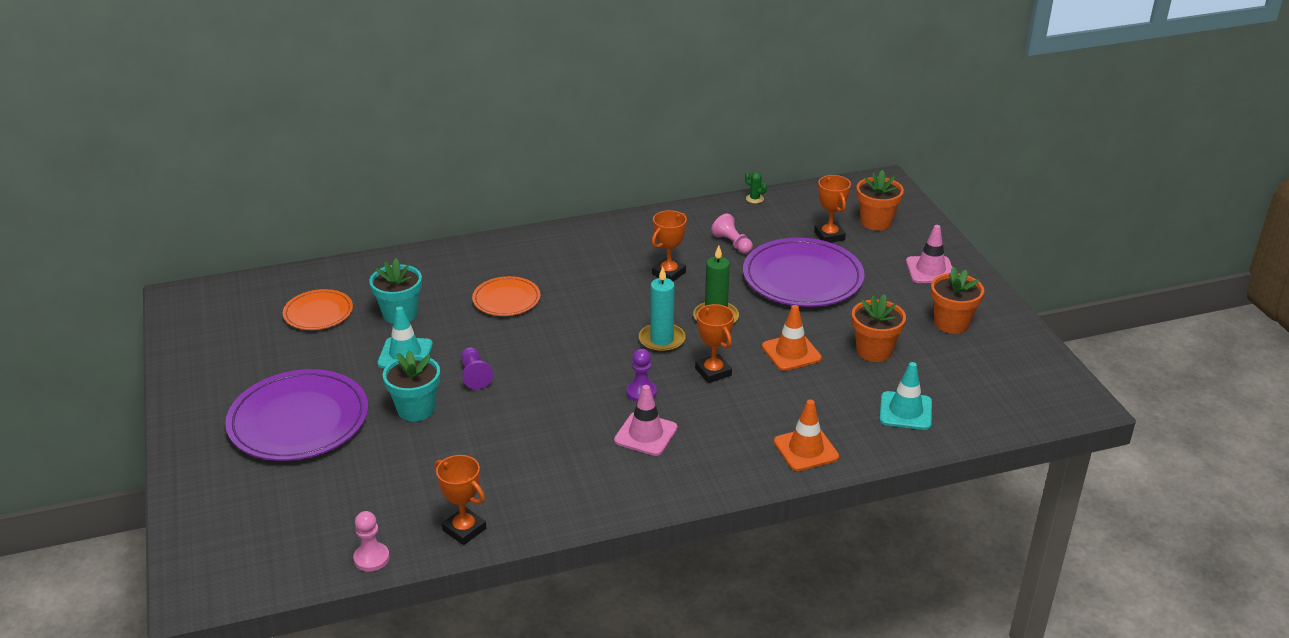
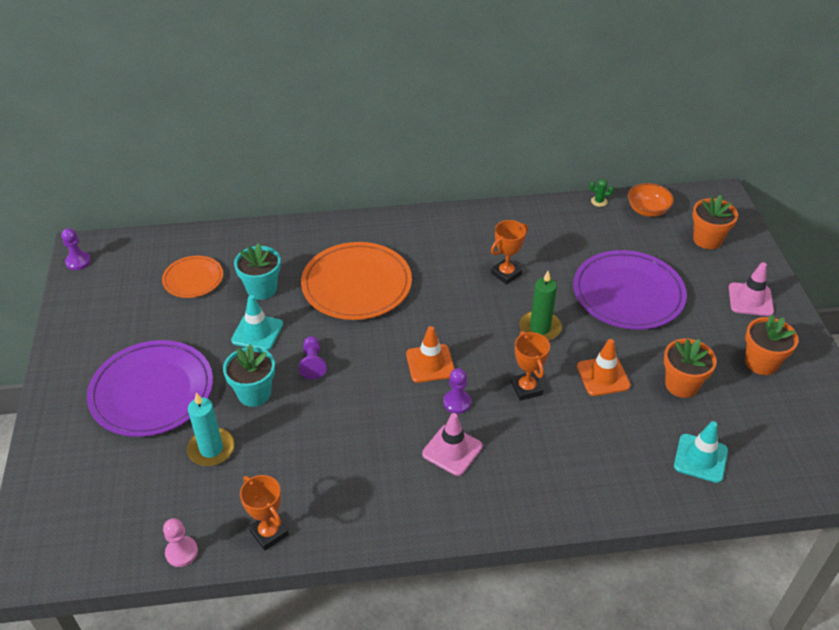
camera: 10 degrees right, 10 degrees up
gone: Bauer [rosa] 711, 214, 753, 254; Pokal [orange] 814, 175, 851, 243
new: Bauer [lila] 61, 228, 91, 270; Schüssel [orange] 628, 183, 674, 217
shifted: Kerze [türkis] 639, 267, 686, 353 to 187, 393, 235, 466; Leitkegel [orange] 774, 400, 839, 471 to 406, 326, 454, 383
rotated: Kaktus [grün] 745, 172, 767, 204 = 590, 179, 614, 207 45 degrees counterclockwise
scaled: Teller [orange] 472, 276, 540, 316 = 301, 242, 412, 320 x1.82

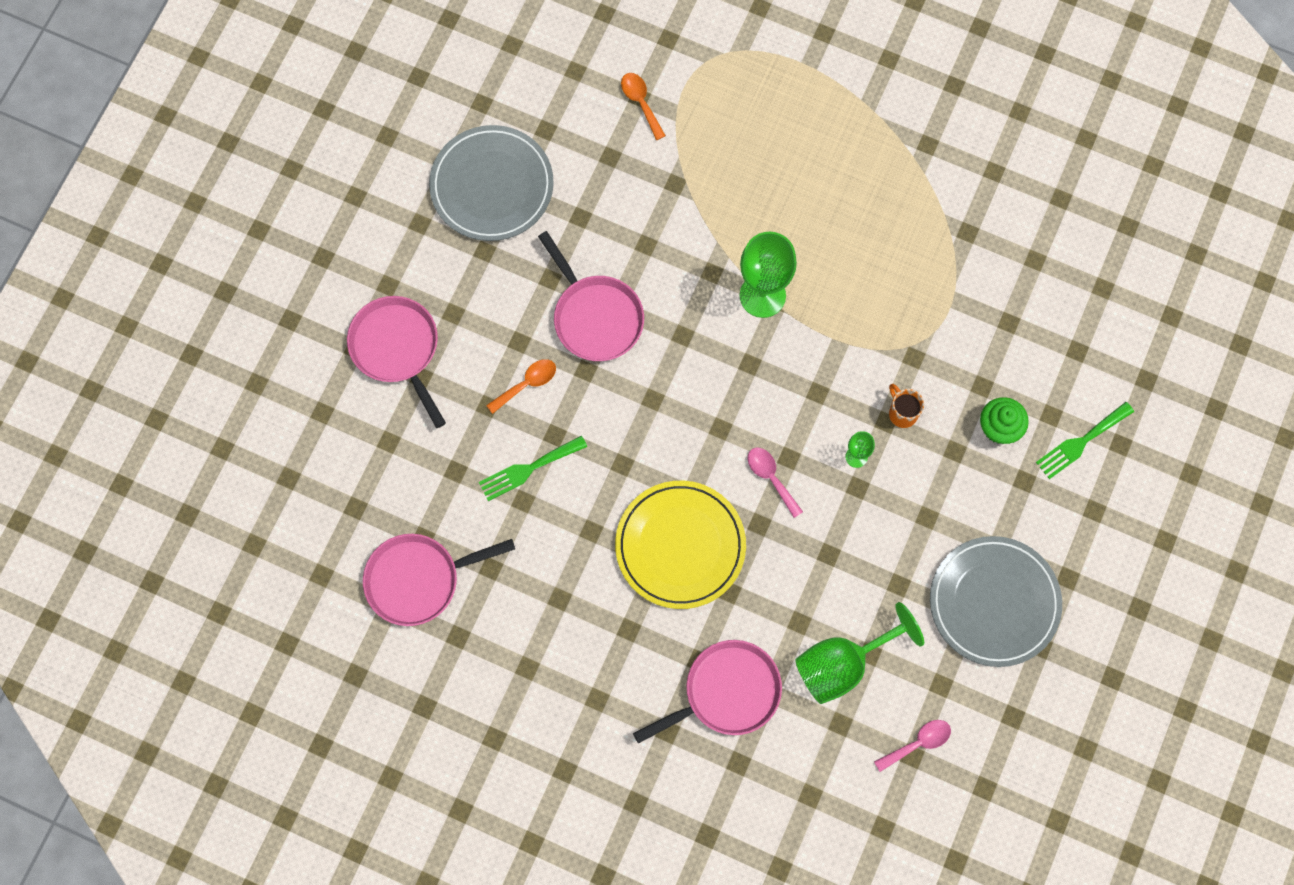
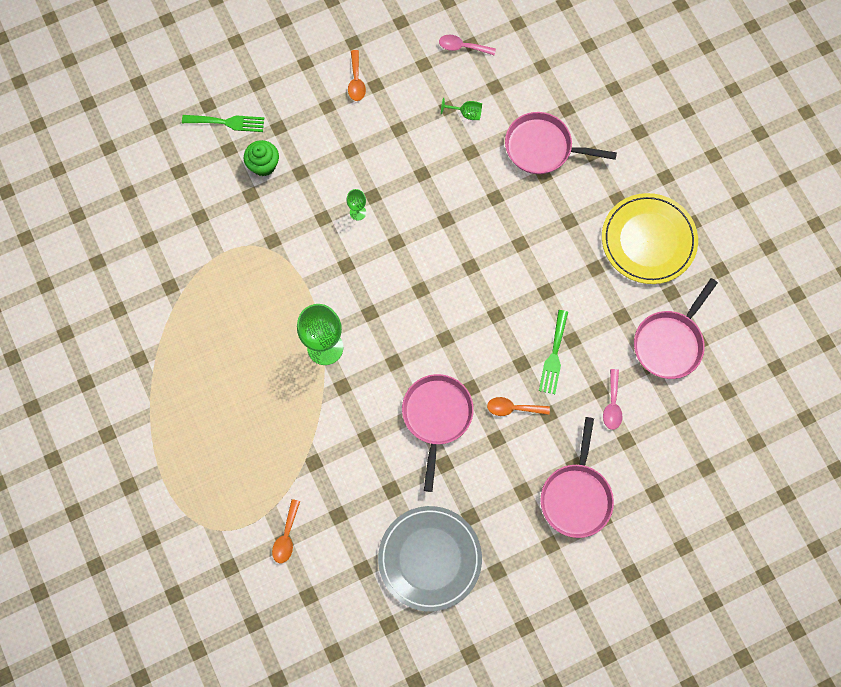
camera: 140 degrees left, 0 degrees up
gone: Tasse [orange] 889, 384, 924, 428
shifted: Teller [gelb] 615, 481, 746, 609 to 602, 193, 698, 284; Löffel [rosa] 748, 448, 803, 518 to 603, 369, 622, 430
swapped: Teller [grau] 930, 536, 1062, 667 to Löffel [orange] 348, 50, 366, 101
rotated: Pfanne [rosa] 363, 534, 515, 626 = 634, 278, 718, 379 105 degrees clockwise; Gabel [grün] 479, 435, 587, 501 = 539, 310, 568, 394 90 degrees clockwise
scaled: Kelch [grün] 795, 602, 924, 704 = 441, 98, 482, 120 x0.47

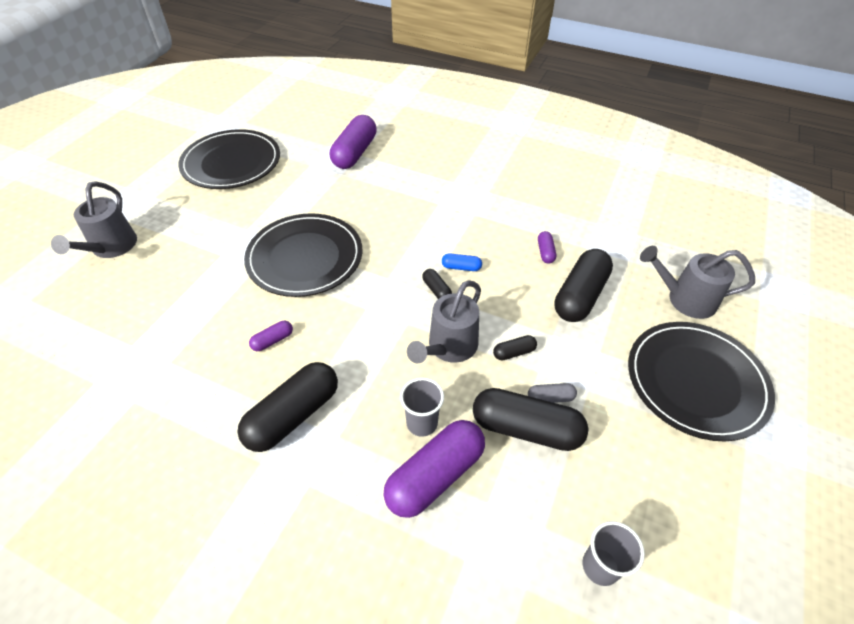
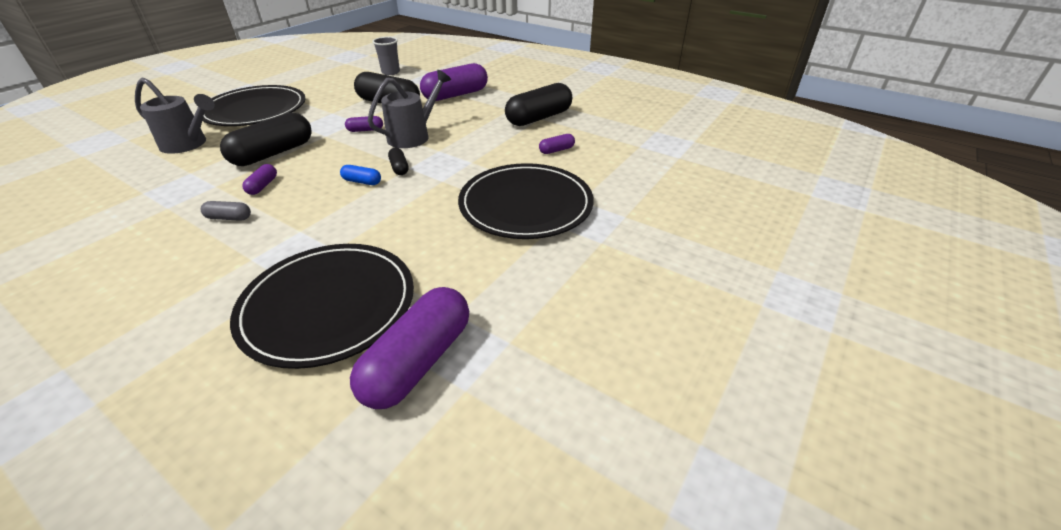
camera: 170 degrees left, 10 degrees down
gone: Gießkanne [grau] 51, 181, 137, 258; Becher [grau] 400, 378, 444, 437
shifted: Teller [schwarz] 179, 129, 280, 189 to 230, 244, 414, 369; Kapsel [grau] 528, 383, 577, 403 to 200, 201, 251, 221
repainted: Kapsel [schwarz] 493, 335, 537, 360 to Kapsel [lila] 345, 116, 383, 132

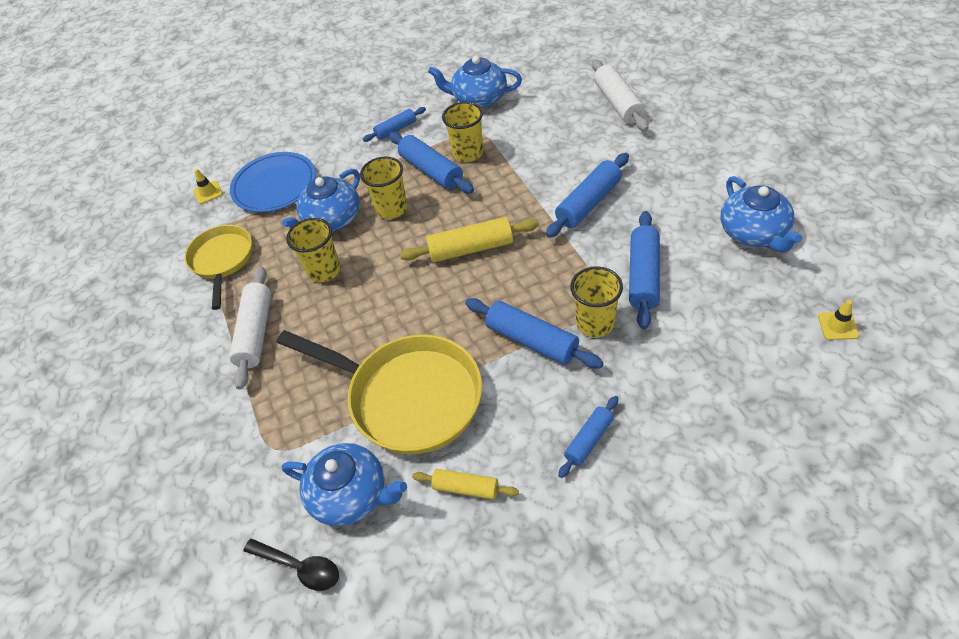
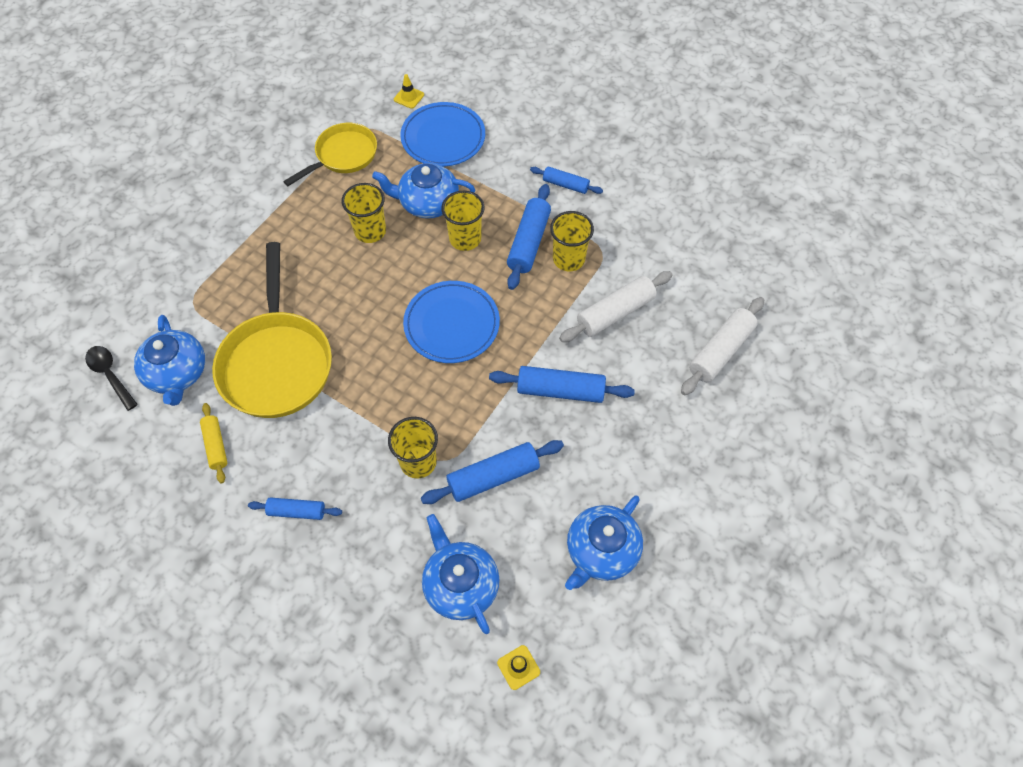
camera: 50 degrees right, 10 degrees up
gone: Nudelholz [blau] 465, 298, 604, 369
shifted: Nudelholz [weiß] 229, 267, 271, 389 to 559, 271, 672, 342; Teekanne [blau] 428, 56, 522, 108 to 422, 514, 499, 634
swapped: Nudelholz [gelb] 400, 217, 539, 262 to Teller [blau] 403, 281, 500, 363
rotated: Löffel [schwarz] 243, 538, 339, 591 = 85, 346, 138, 411 150 degrees clockwise

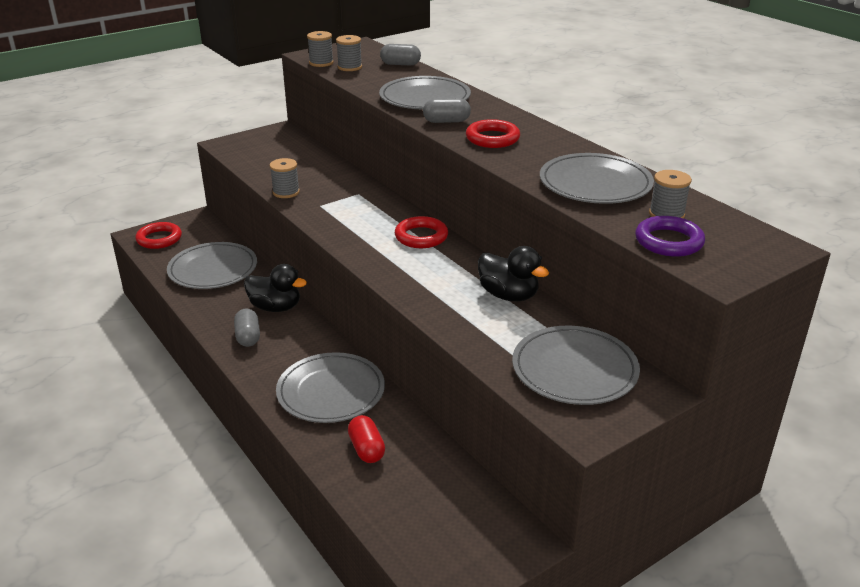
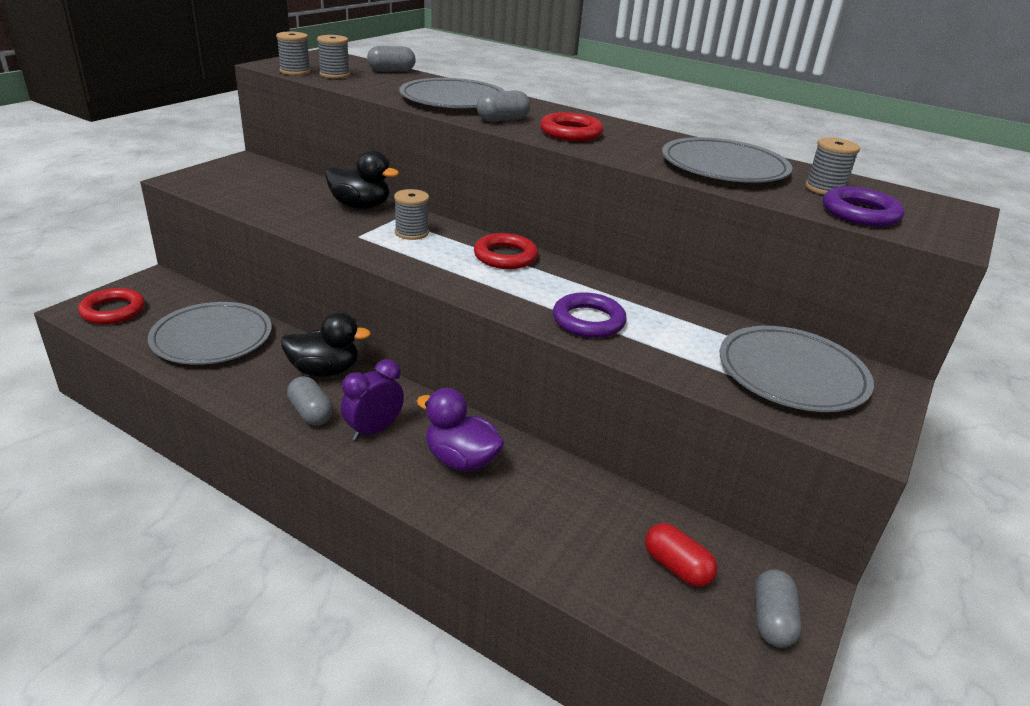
camera: 25 degrees left, 0 degrees up
new: Wecker [lila] 341, 359, 404, 441; Ring [lila] 553, 292, 627, 338; Kapsel [grau] 755, 569, 802, 648
shifted: Garnrolle [grau] 270, 158, 300, 198 to 394, 189, 429, 240; Kapsel [rot] 348, 415, 385, 463 to 645, 523, 718, 587; Ente [schwarz] 478, 246, 549, 301 to 325, 150, 399, 209
swapped: Teller [grau] 276, 352, 385, 423 to Ente [lila] 417, 388, 504, 472

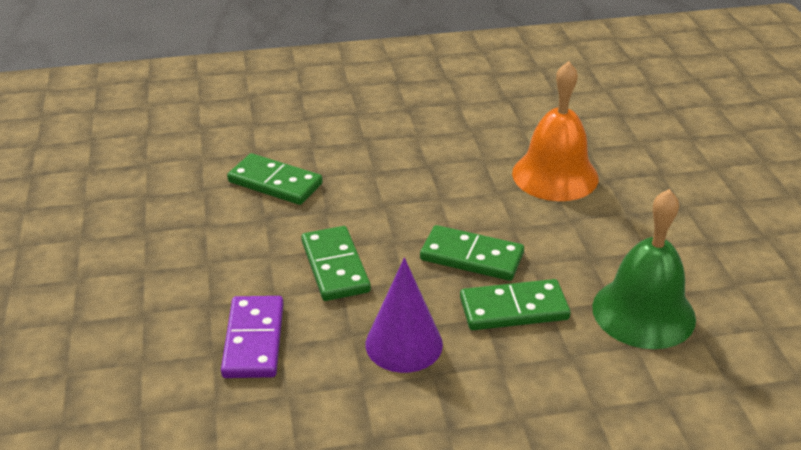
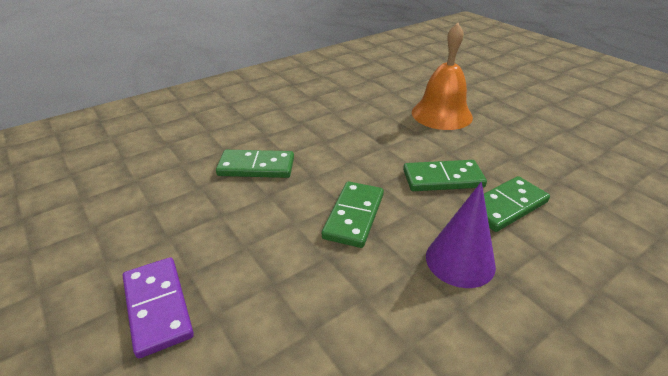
camera: 25 degrees left, 0 degrees up
gone: Glocke [grün] 592, 189, 696, 349
shifted: Dominostein [lila] 221, 296, 283, 378 to 123, 257, 194, 358
rotated: Dominostein [grün] 301, 226, 371, 301 = 322, 181, 384, 248 60 degrees clockwise

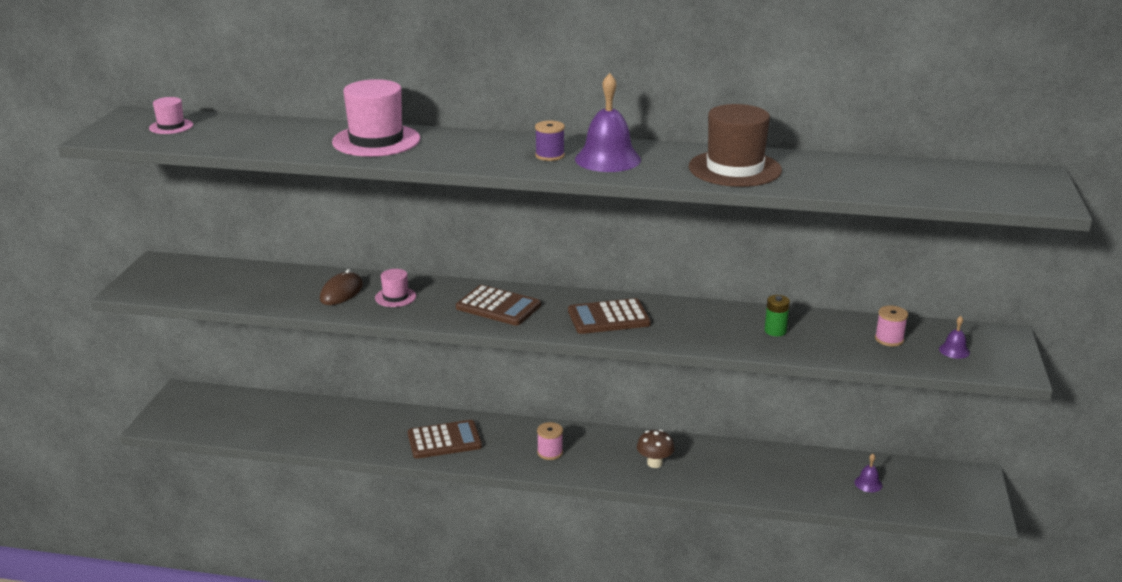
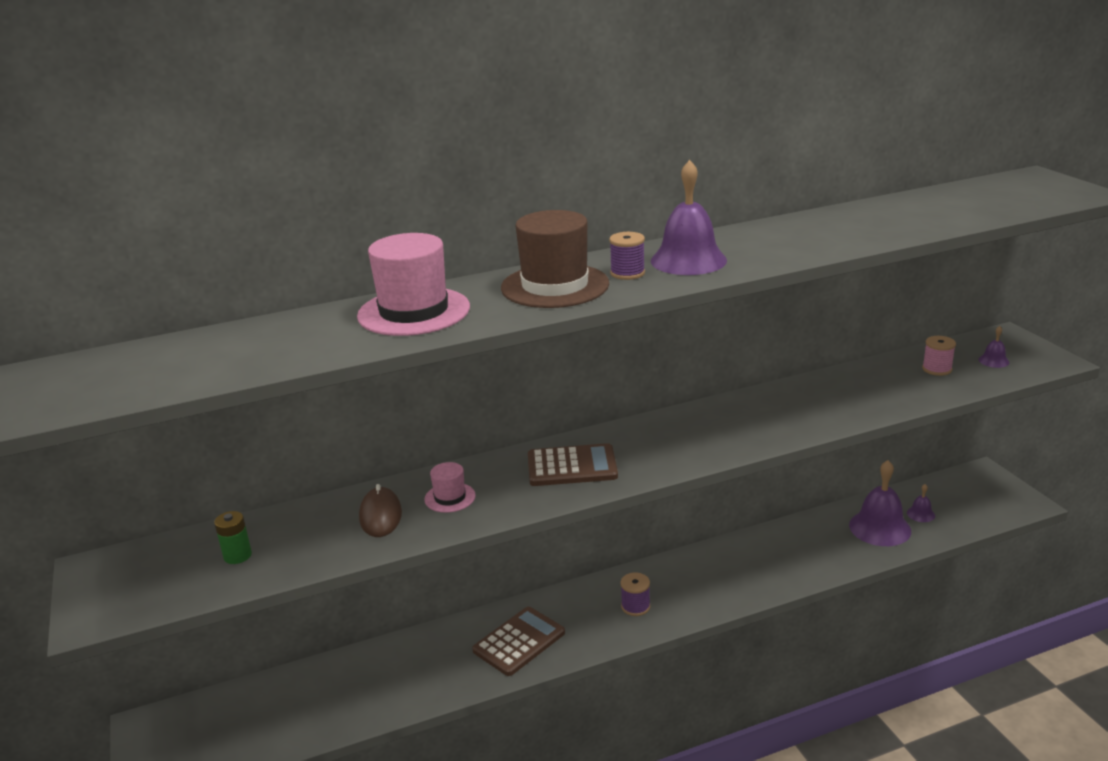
camera: 30 degrees left, 0 degrees up
gone: Hut [rosa] 149, 97, 193, 134; Taschenrechner [braun] 568, 298, 651, 334; Pilz [braun] 637, 430, 675, 468
new: Glocke [lila] 849, 460, 911, 546
shifted: Hut [braun] 689, 104, 782, 187 to 501, 210, 609, 308; Batterie [grün] 765, 295, 790, 336 to 214, 511, 252, 564
repainted: Garnrolle [rosa] 537, 422, 563, 460 to Garnrolle [lila] 621, 573, 650, 616

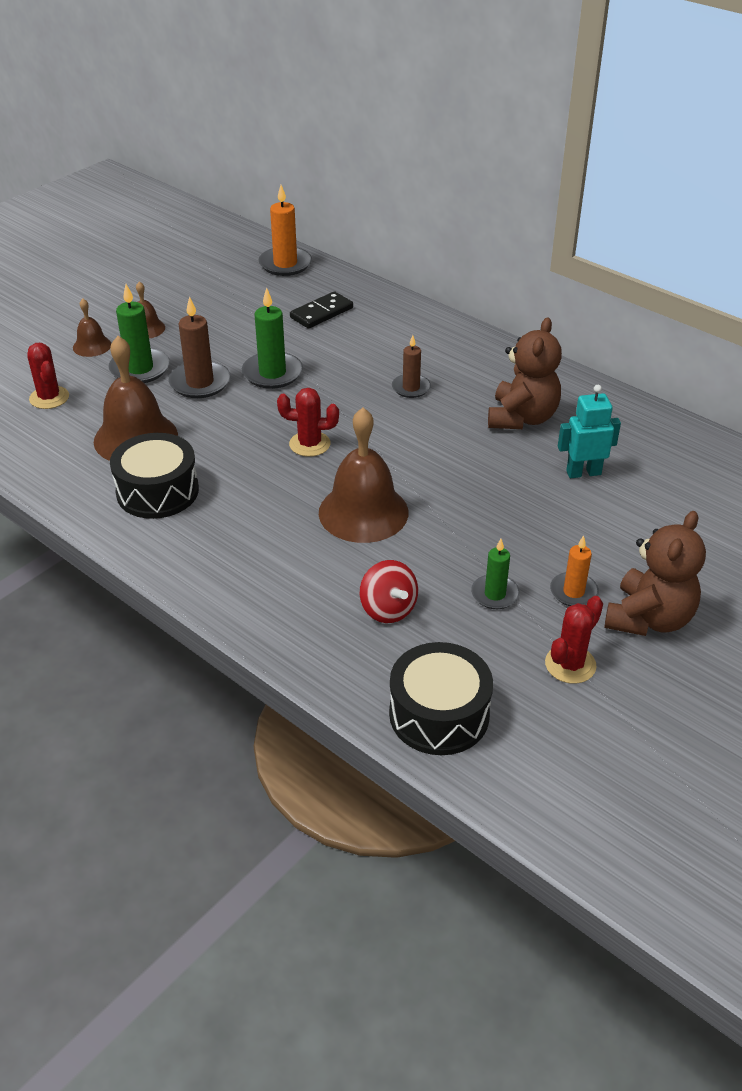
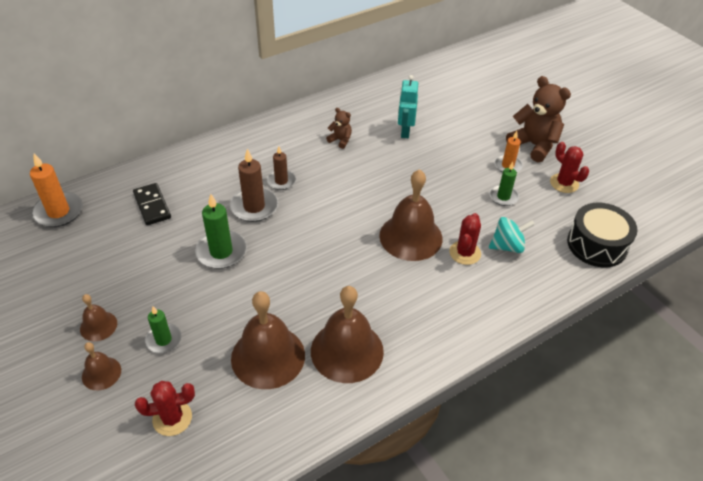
camera: 75 degrees left, 5 degrees up
shifted: Kerze [braun] 168, 296, 230, 398 to 230, 149, 278, 222; Kaktus [rot] 277, 388, 339, 457 to 449, 213, 481, 265
swapped: Trommel [schwarz] 110, 433, 199, 519 to Glocke [braun] 311, 286, 384, 383
repainted: Kreisel [rot] 360, 560, 418, 623 to Kreisel [türkis] 489, 217, 535, 253
scaled: Kerze [grün] 108, 284, 170, 383 = 145, 306, 182, 353 x0.63; Teddybär [braun] 488, 317, 562, 429 = 326, 108, 352, 149 x0.49

